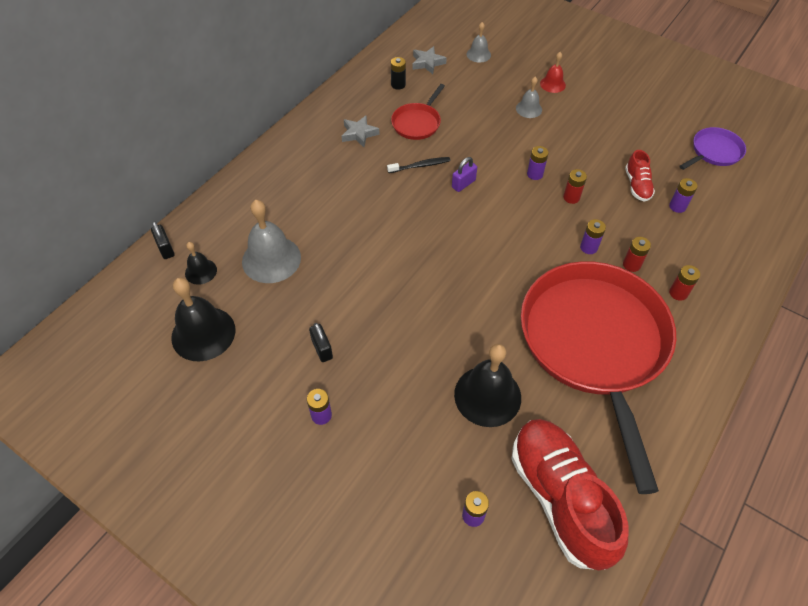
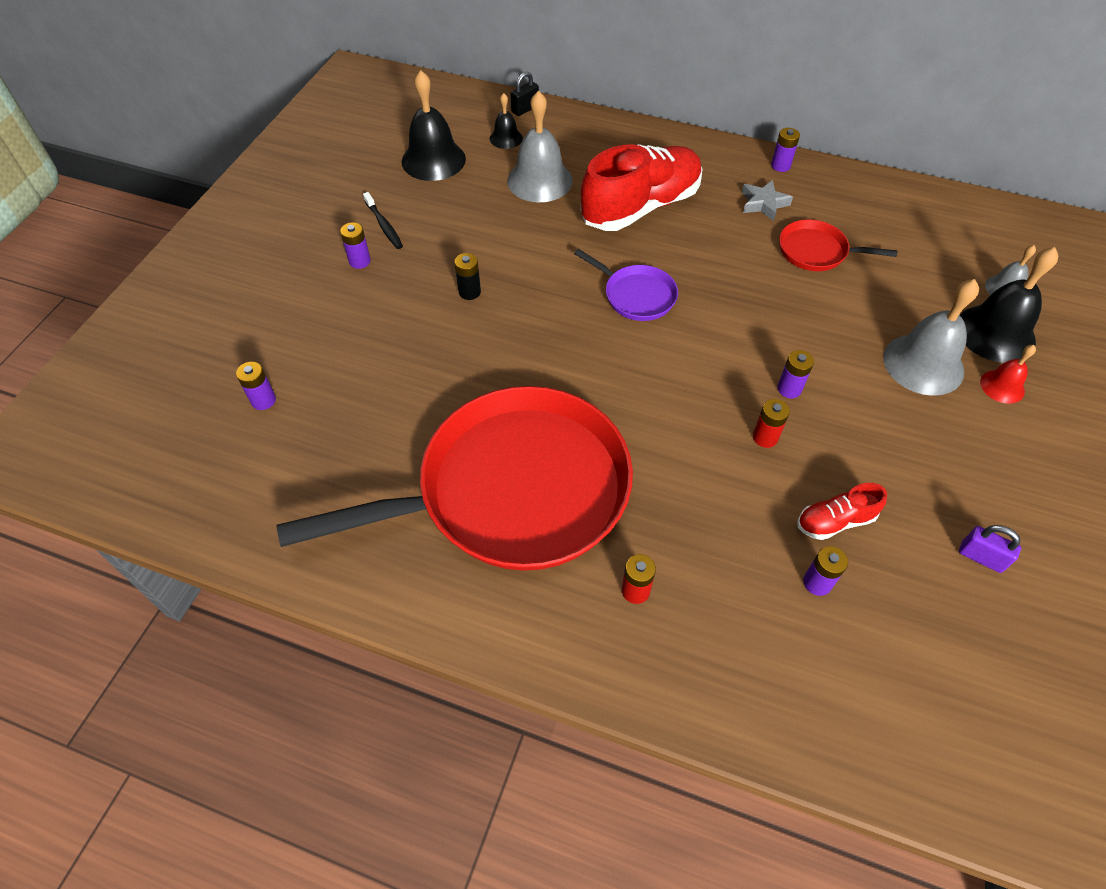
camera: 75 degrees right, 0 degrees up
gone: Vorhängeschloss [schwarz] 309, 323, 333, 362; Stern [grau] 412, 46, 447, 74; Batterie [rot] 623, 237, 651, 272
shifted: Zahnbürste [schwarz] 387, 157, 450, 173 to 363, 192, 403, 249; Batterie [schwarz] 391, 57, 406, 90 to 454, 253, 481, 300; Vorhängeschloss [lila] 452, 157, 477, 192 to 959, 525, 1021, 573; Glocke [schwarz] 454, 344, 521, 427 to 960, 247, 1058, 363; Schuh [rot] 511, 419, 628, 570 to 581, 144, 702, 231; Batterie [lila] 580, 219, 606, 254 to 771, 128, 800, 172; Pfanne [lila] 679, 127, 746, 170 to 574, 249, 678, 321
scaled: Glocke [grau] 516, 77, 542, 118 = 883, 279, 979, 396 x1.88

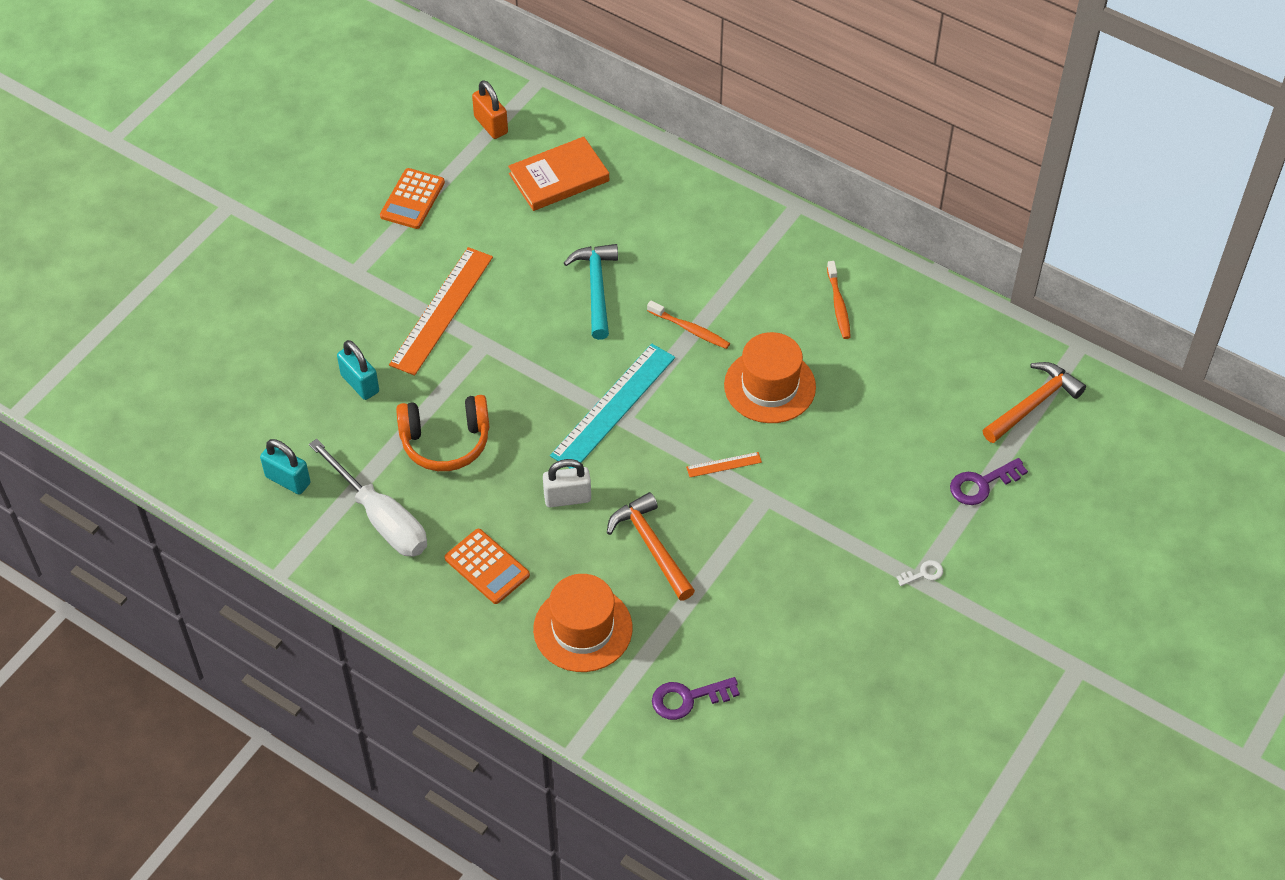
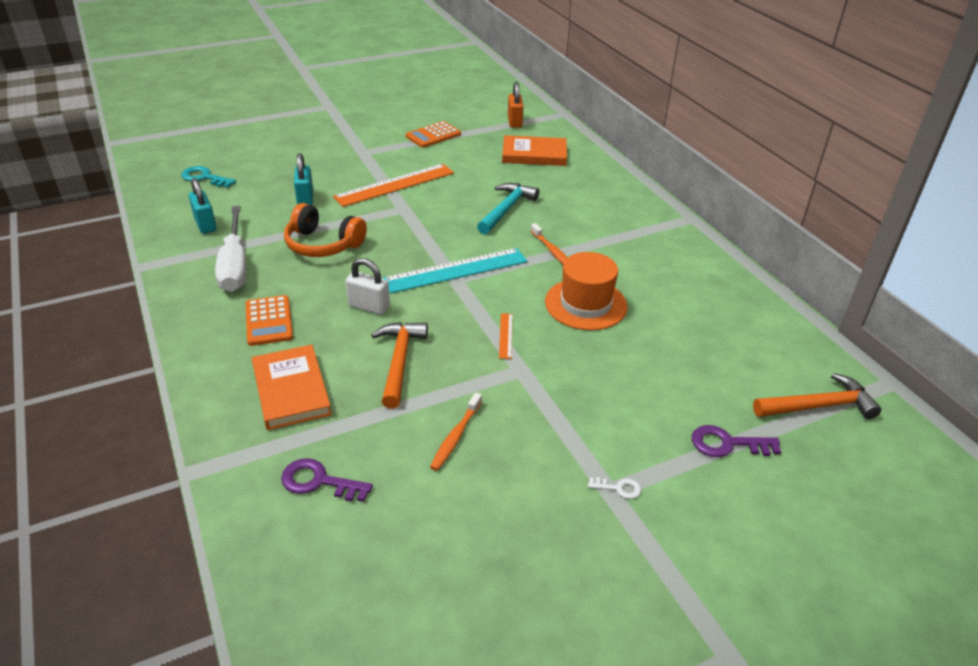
camera: 30 degrees right, 15 degrees down
new: Schlüssel [türkis] 181, 166, 236, 188
shifted: Zahnbürste [orange] 827, 261, 851, 339 to 430, 392, 482, 471
swapped: Hut [orange] 533, 574, 632, 672 to Buch [orange] 252, 344, 332, 430
rotated: Lineal [orange] 686, 452, 762, 477 = 499, 313, 513, 359 75 degrees clockwise

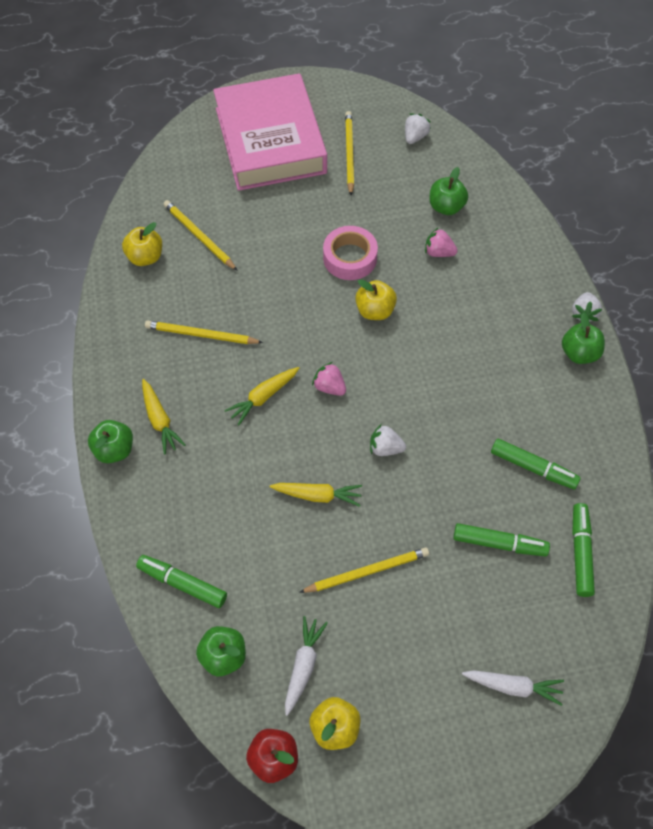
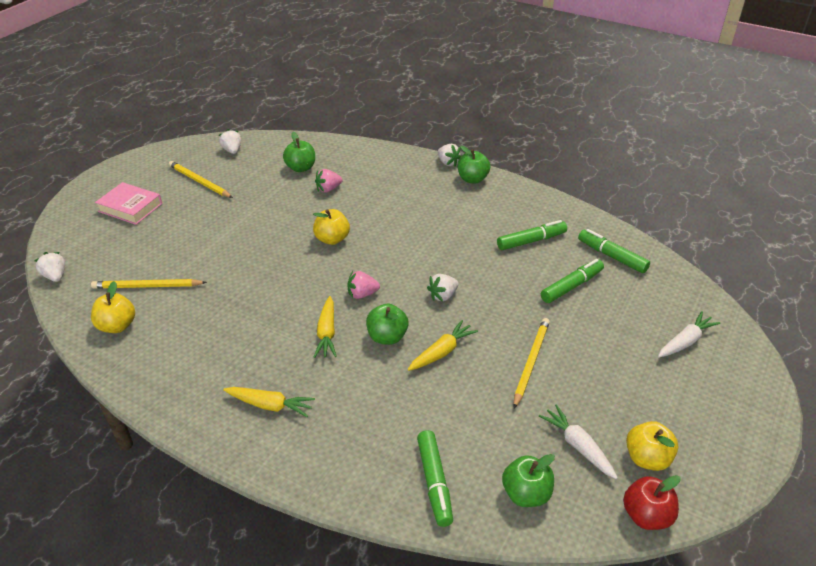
camera: 50 degrees left, 20 degrees down
gone: Bleistift [gelb] 145, 320, 263, 344; Klebeband [rosa] 323, 226, 378, 280
new: Erdbeere [weiß] 35, 252, 65, 282
shifted: Apfel [grün] 88, 420, 133, 463 to 366, 304, 409, 345
rotated: Filzstift [grün] 136, 555, 227, 608 = 417, 430, 453, 527 75 degrees counterclockwise
scaled: Buch [rosa] 213, 73, 327, 191 = 95, 182, 162, 225 x0.47

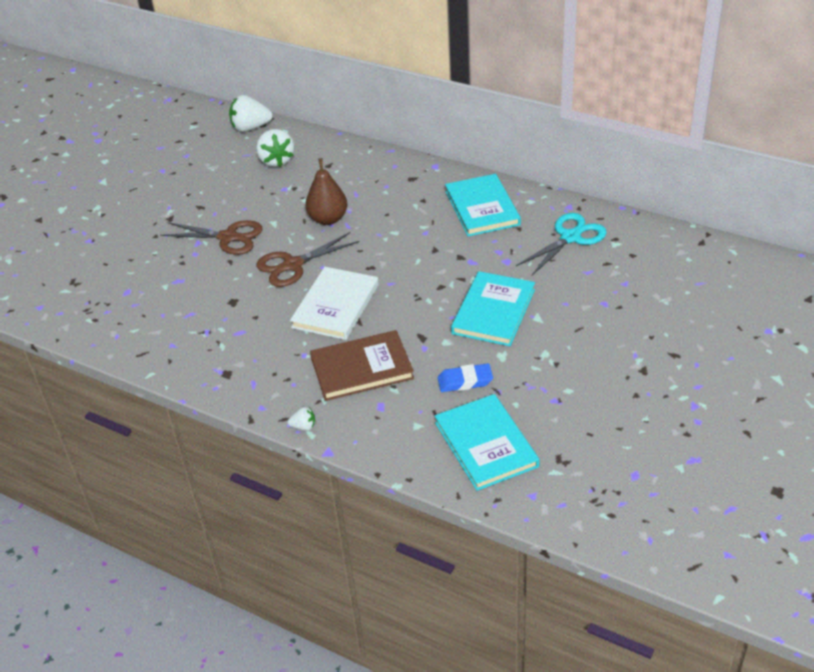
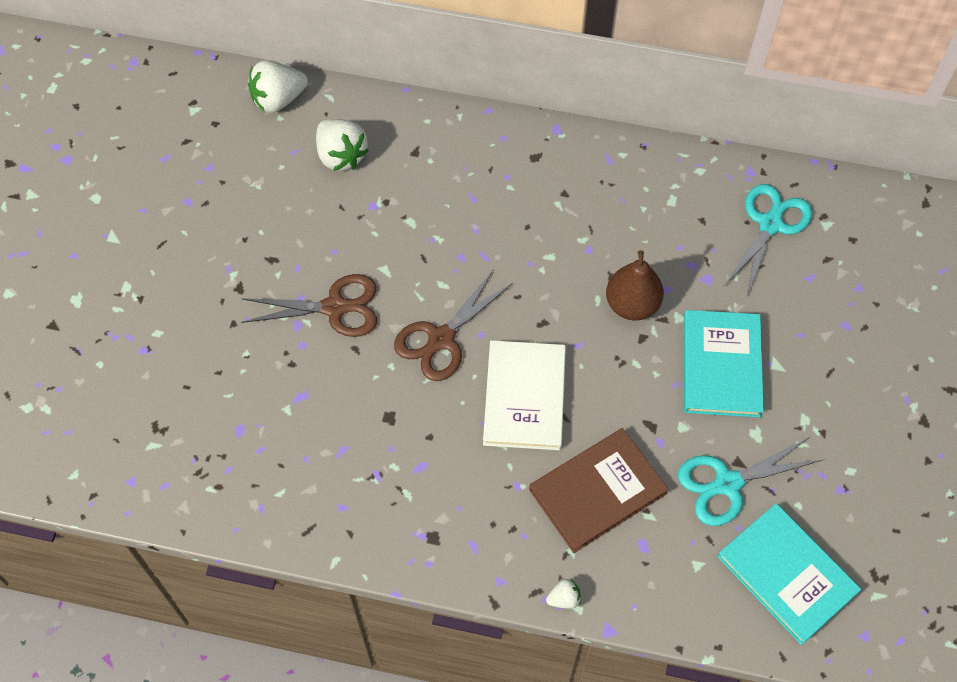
camera: 20 degrees left, 20 degrees up
gone: Buch [türkis] 445, 174, 521, 236
shifted: Birne [braun] 305, 158, 347, 225 to 606, 250, 664, 320
swapped: Radiergummi [blau] 438, 363, 493, 392 to Schere [türkis] 678, 437, 824, 526

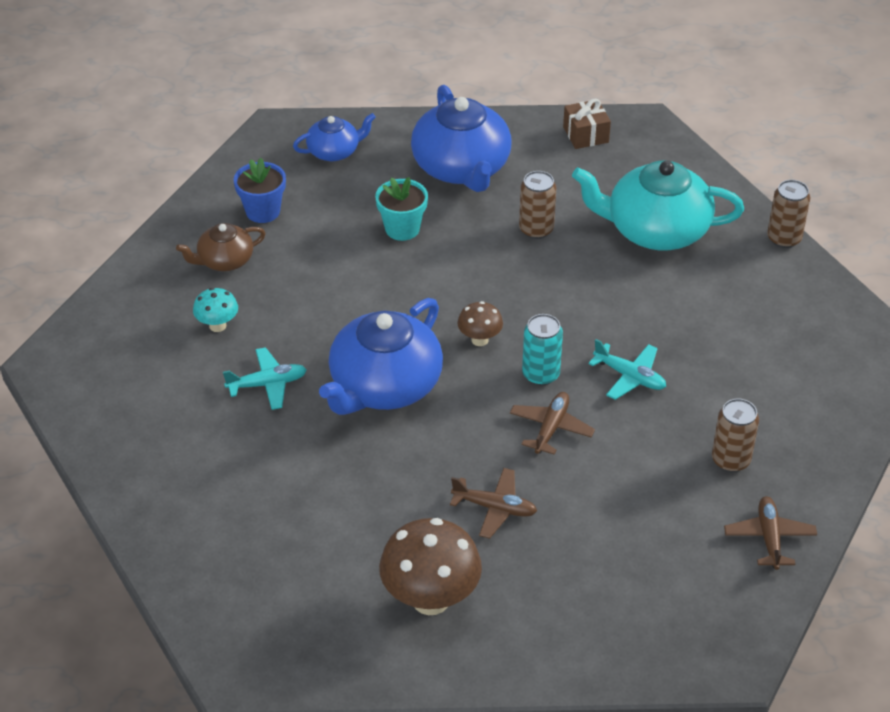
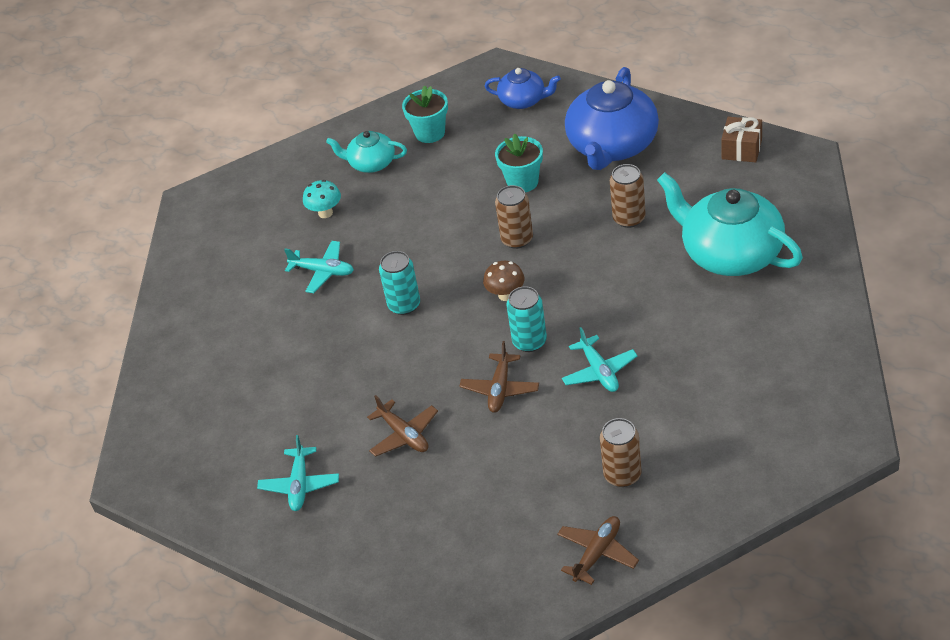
camera: 40 degrees right, 0 degrees up
shifted: Dose [braun] 767, 180, 811, 248 to 495, 185, 533, 249
swapped: Teekanne [blau] 319, 298, 443, 415 to Dose [türkis] 379, 251, 420, 315; Pilz [braun] 379, 518, 482, 615 to Flugzeug [türkis] 257, 435, 339, 511
repainted: Teekanne [braun] 176, 223, 266, 271 to Teekanne [türkis] 326, 131, 407, 173; Blumentopf [blau] 234, 158, 286, 223 to Blumentopf [türkis] 402, 86, 448, 143
rotated: Flugzeug [braun] 510, 392, 595, 455 = 459, 341, 539, 413 135 degrees clockwise

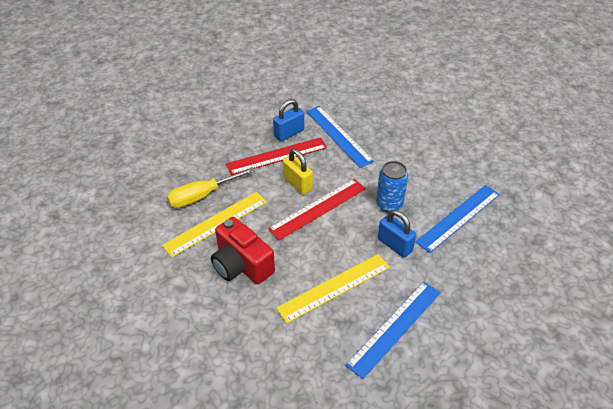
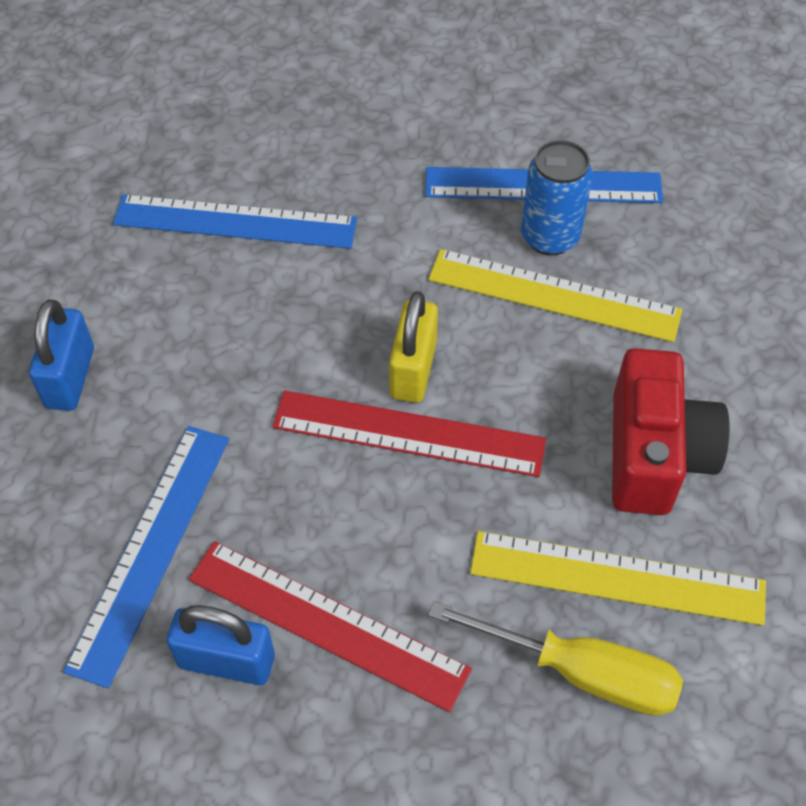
camera: 130 degrees left, 10 degrees up
shifted: Vorhängeschloss [gelb] 283, 149, 313, 195 to 389, 291, 438, 403; Dose [blau] 376, 161, 408, 213 to 521, 140, 593, 255; Vorhängeschloss [blau] 378, 210, 416, 258 to 29, 299, 94, 411

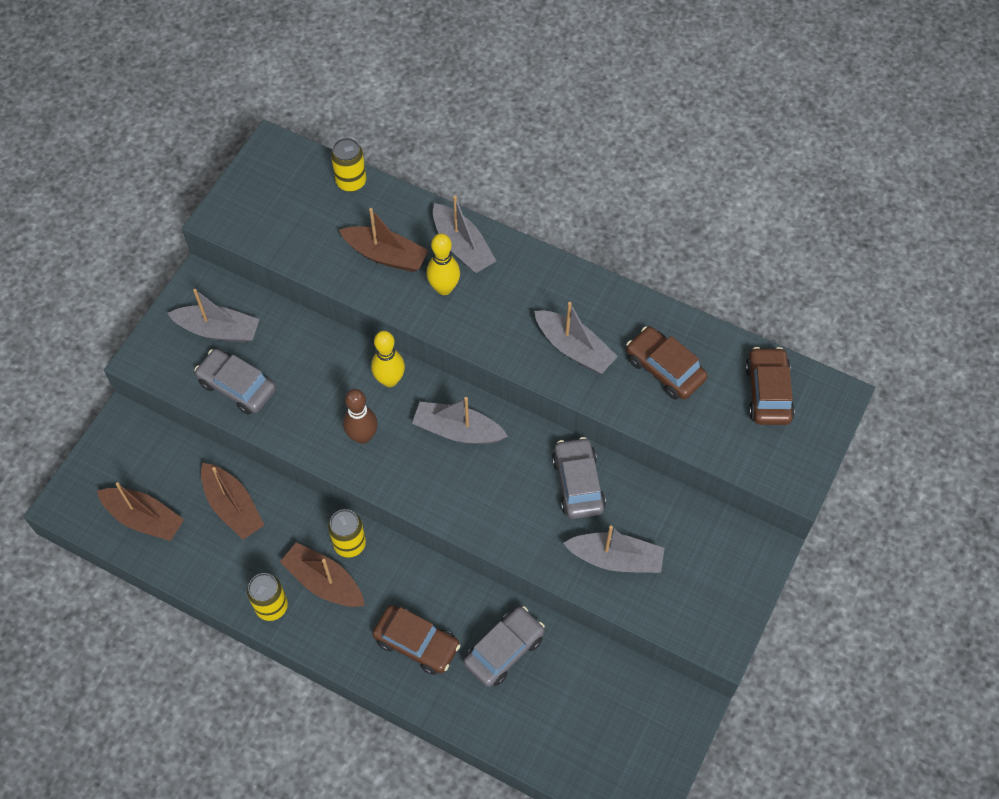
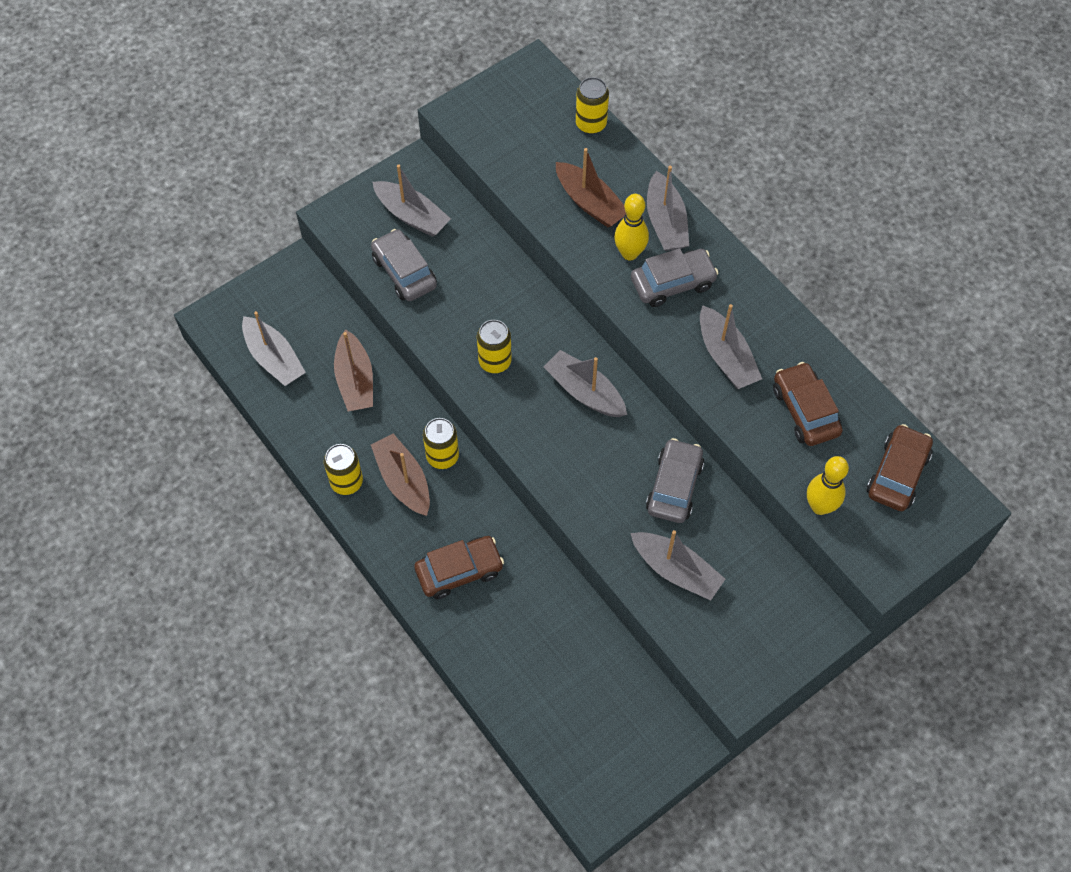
camera: 25 degrees right, 0 degrees up
shifted: Bowlingkegel [gelb] 371, 331, 405, 387 to 807, 456, 849, 515; Auto [grau] 464, 606, 545, 687 to 631, 248, 719, 307
swapped: Bowlingkegel [braun] 343, 389, 378, 444 to Dose [gelb] 477, 320, 512, 373
repainted: Boot [braun] 97, 482, 184, 541 to Boot [grau] 242, 311, 306, 386
rotated: Auto [braun] 373, 605, 461, 675 = 414, 536, 504, 599 75 degrees counterclockwise

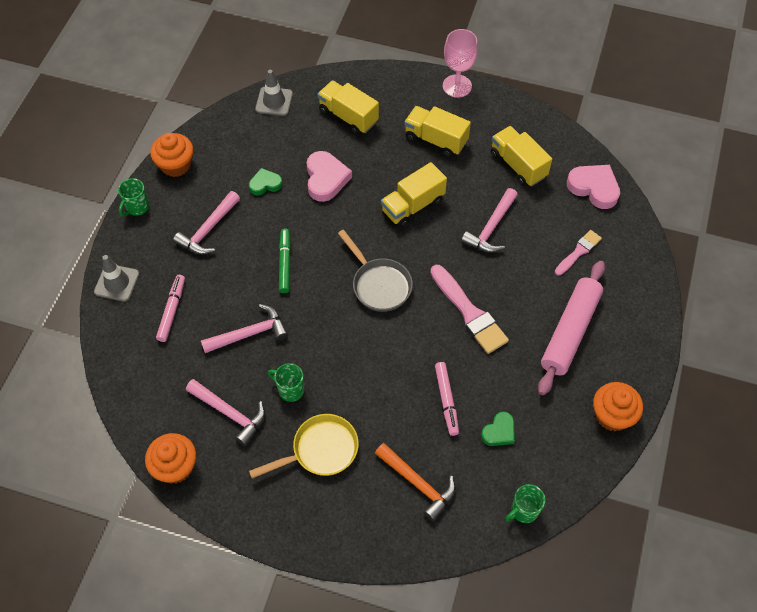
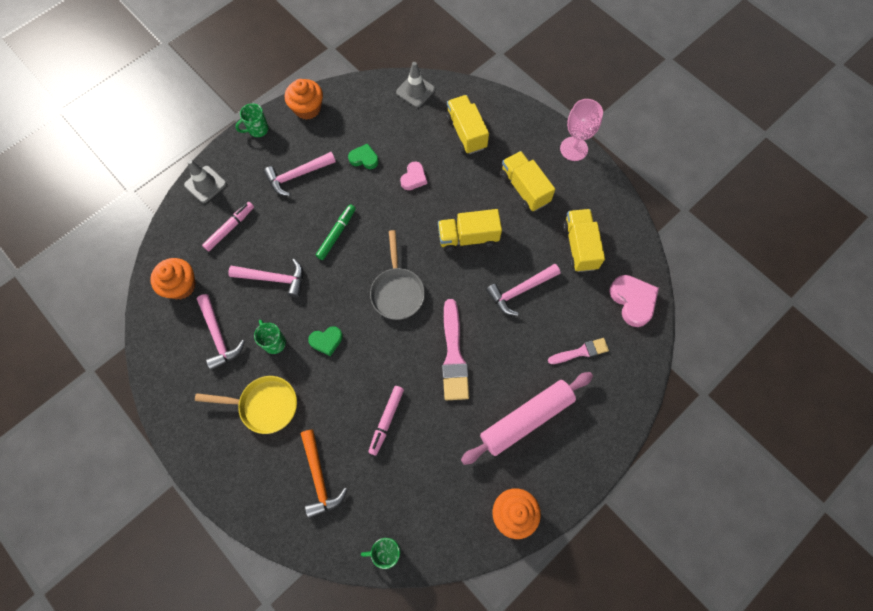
camera: 30 degrees right, 10 degrees up
shifted: Muffin [orange] 145, 433, 196, 484 to 150, 258, 196, 299; Herz [grün] 481, 411, 515, 446 to 308, 326, 343, 356
scaled: Herz [rosa] 307, 151, 352, 202 = 400, 161, 427, 190 x0.62

